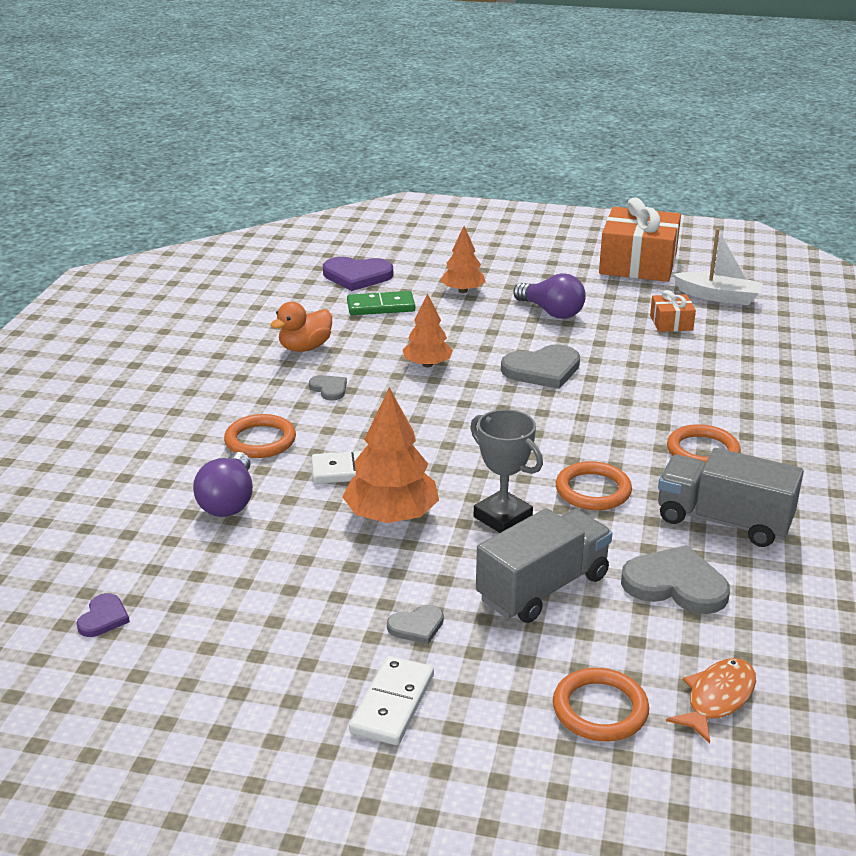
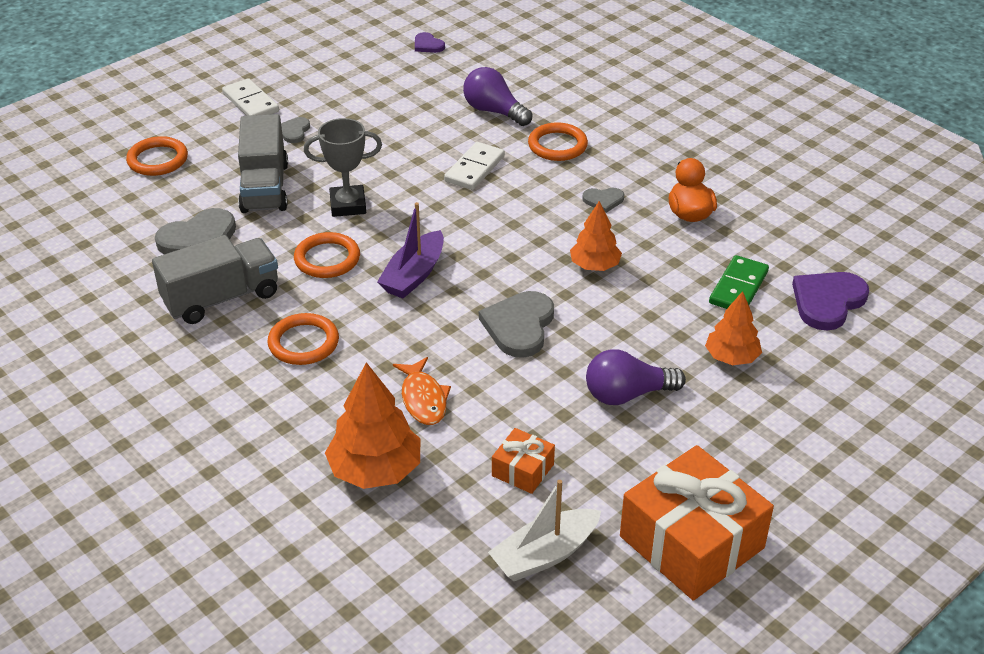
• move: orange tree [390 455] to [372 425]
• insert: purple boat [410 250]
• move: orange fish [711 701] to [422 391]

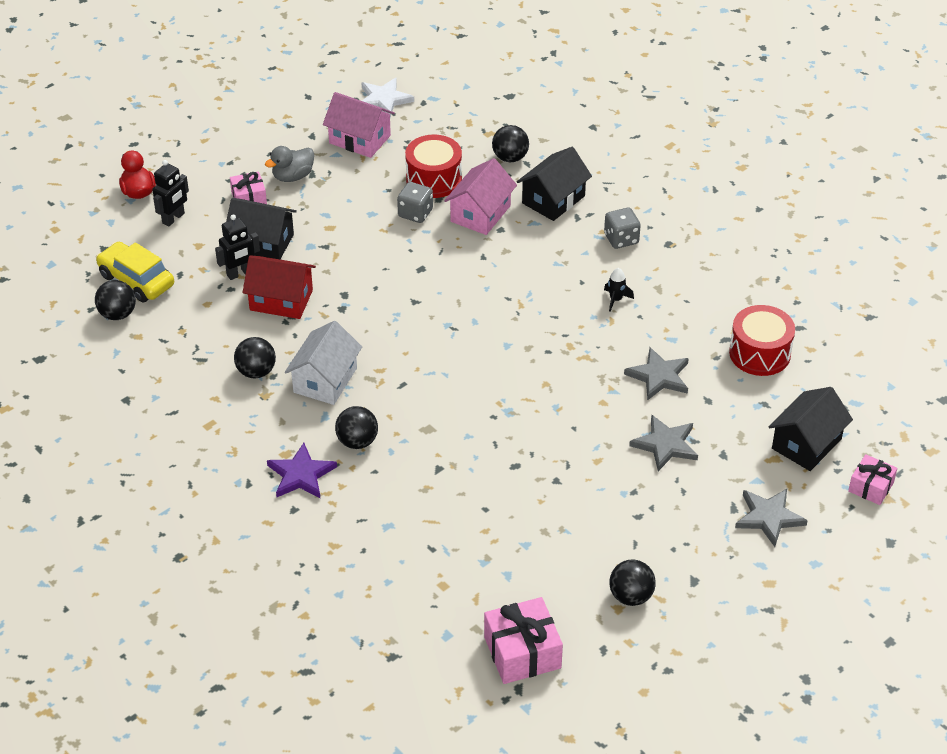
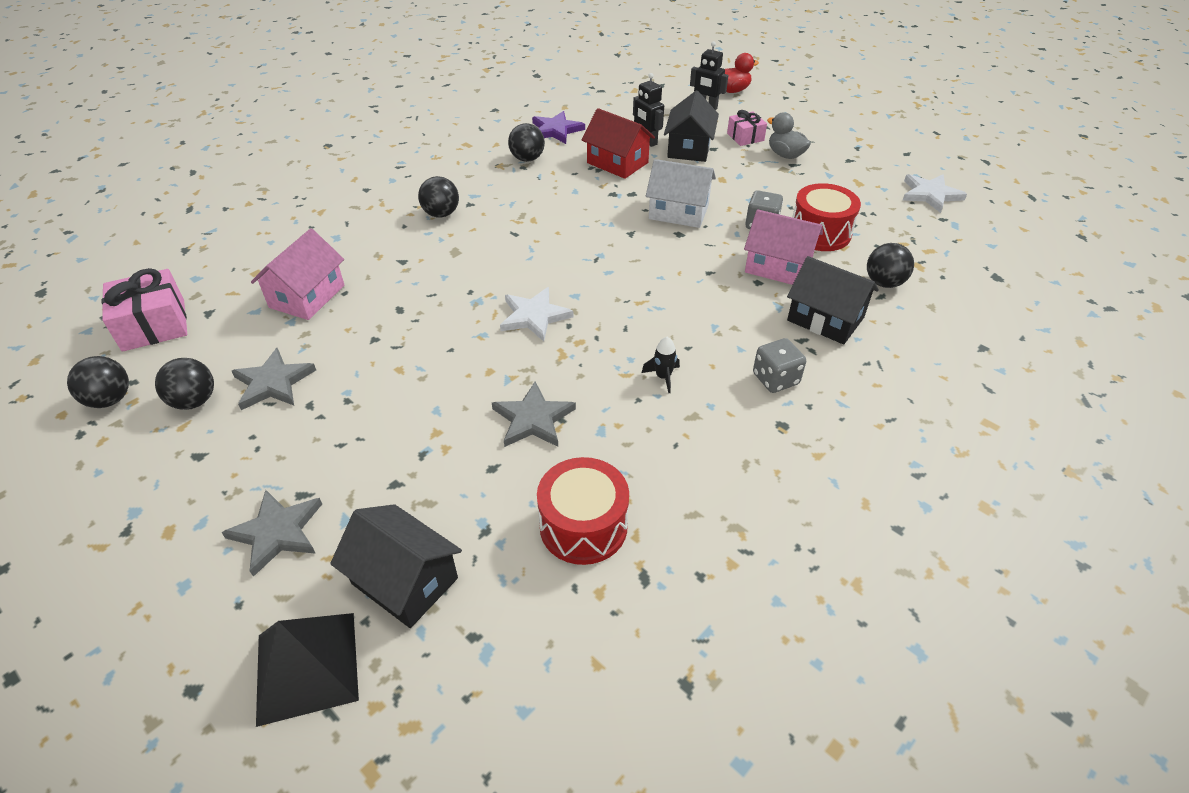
• move: black ball [115 300] to [98 382]
• move: grey star [663 442] to [274 379]
• move: pink house [359 125] to [297 274]
• replace: pink gift [872 479] to black pyramid [307 670]
• insert: white star [536 314]
• move: purple star [302 470] to [558 127]
• rotate: red house [279 287] = [618 143] 60 degrees counterclockwise
• move: white house [323 363] to [681 193]
• delete: yellow car [135 272]

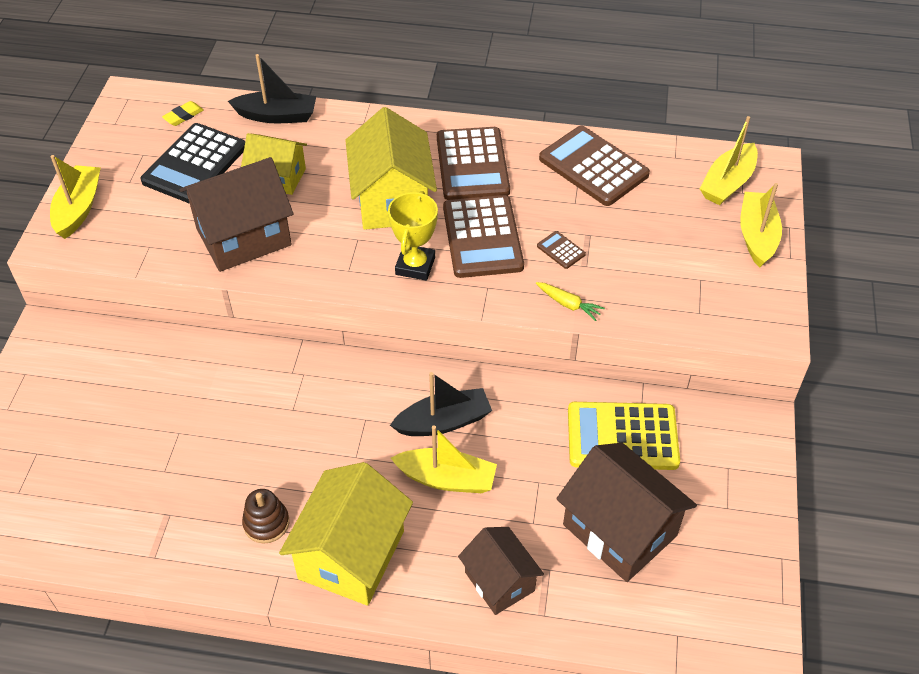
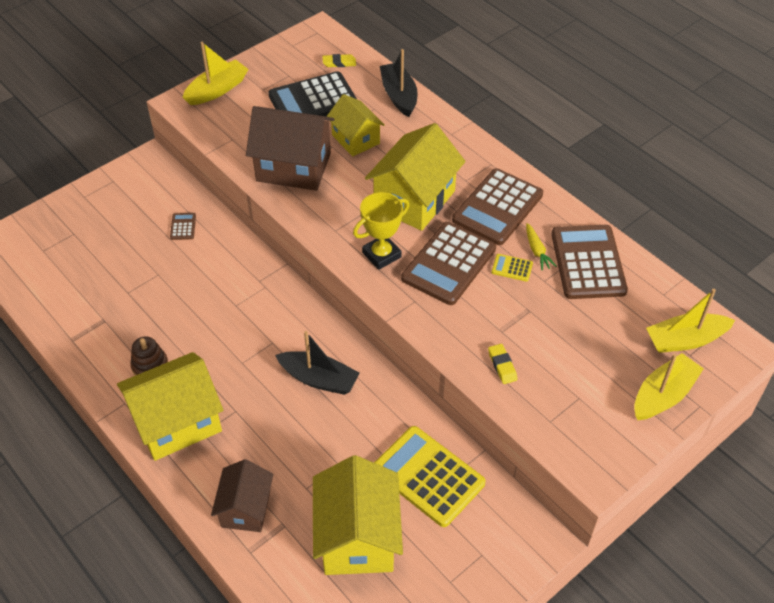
• move: brown calculator [561 250] to [183 226]
• recolor: brown house [626 512] to yellow house [358 515]
• rotate: black boat [272 88] = [399 83] 150 degrees counterclockwise
• insert: yellow eraser [502 364]
• insert: yellow calculator [512 267]
• move: yellow carrot [570 301] to [541 246]
• delete: yellow boat [444 459]

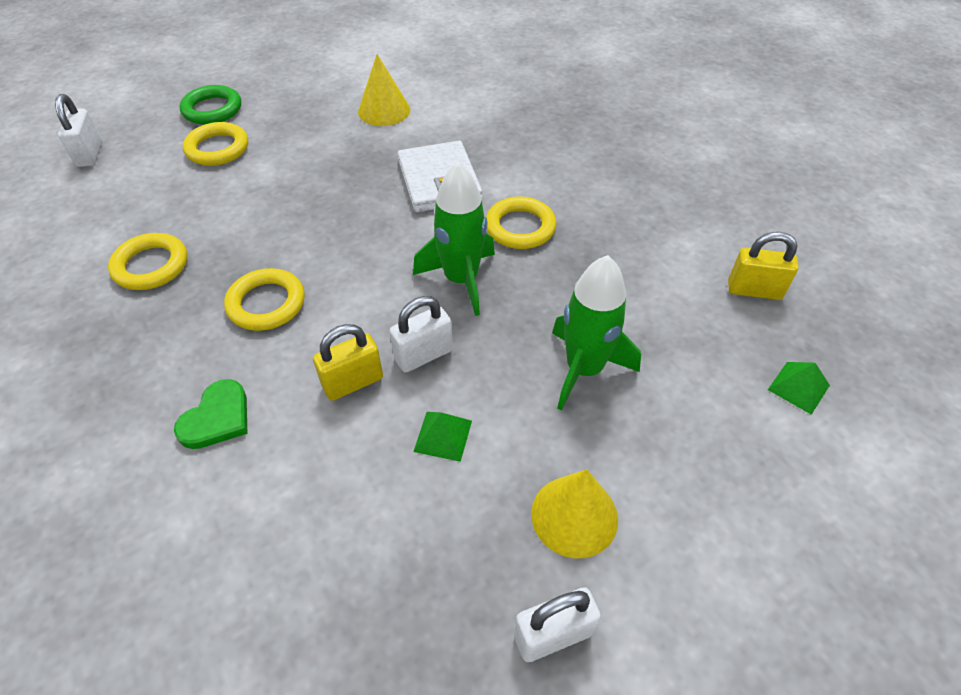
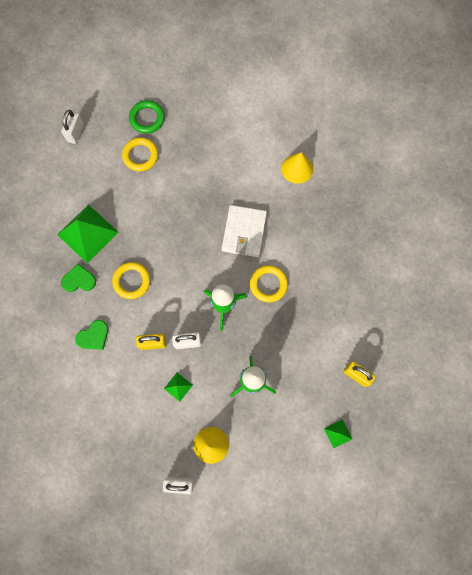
• replace: yellow ring [147 261] to green pyramid [88 233]
• insert: green heart [78 278]
• move: yellow cone [384 90] to [297 168]

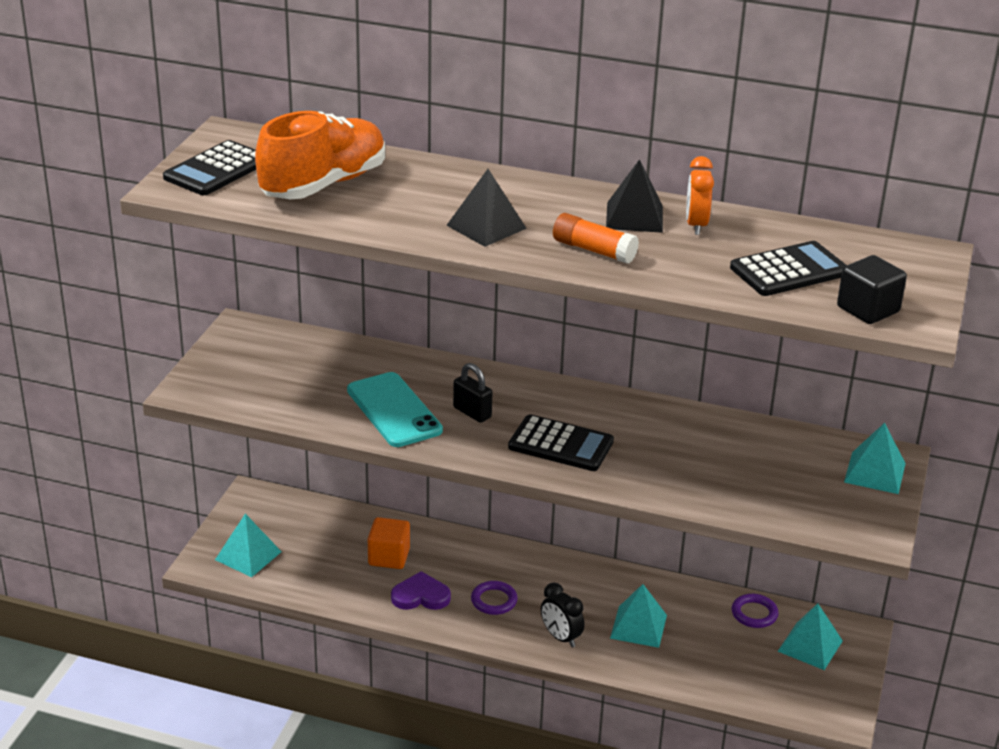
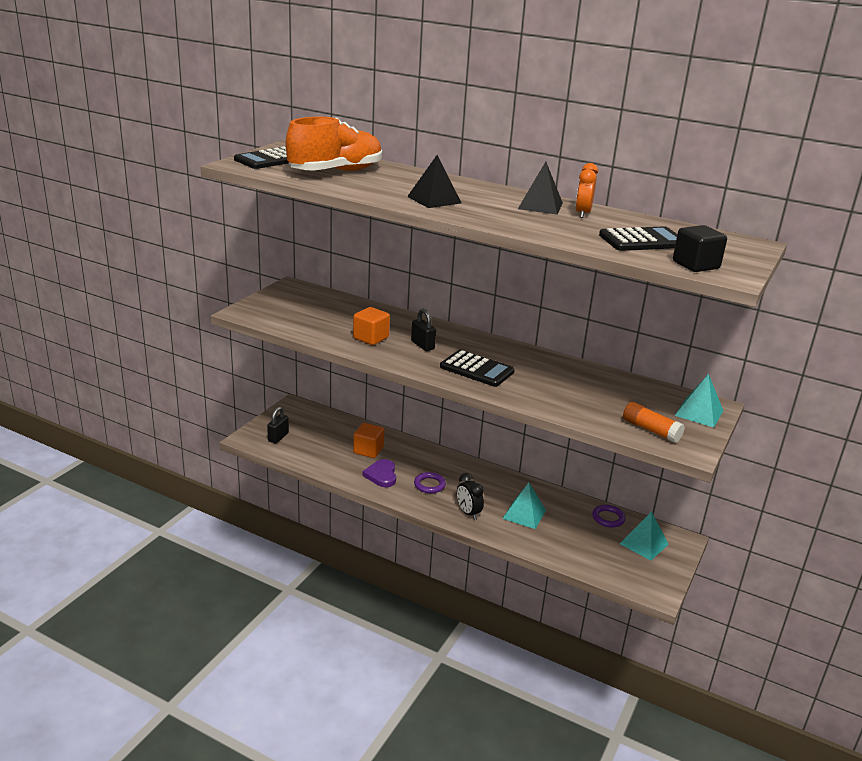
• replace: turquoise pyramid [248 545] to black padlock [278 425]
• replace: turquoise phone [395 409] to orange cube [371 326]
• rotate: purple heart [421 590] = [379 473] 105 degrees counterclockwise
• move: orange glue stick [596 238] to [654 422]

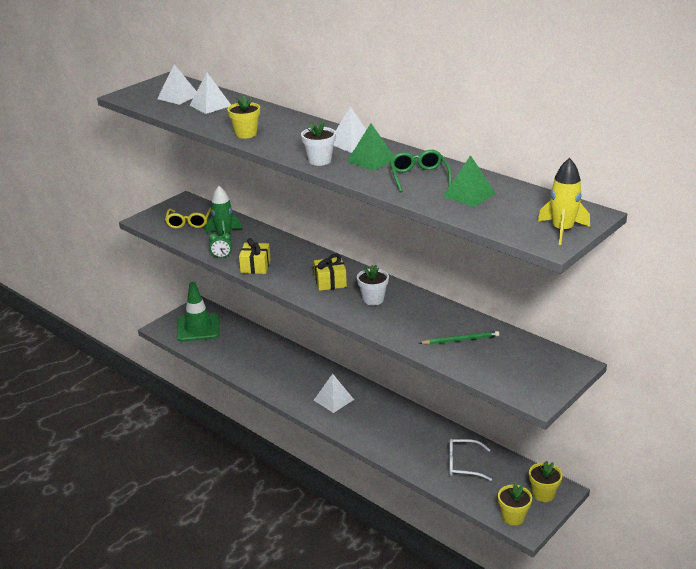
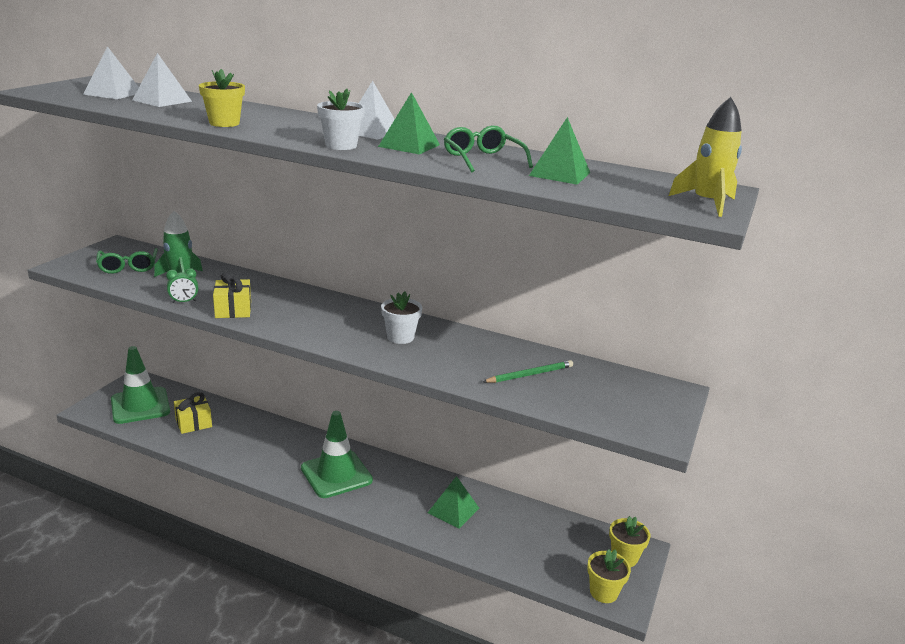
• recolor: yellow glasses [188 218] to green glasses [127 261]
• move: yellow gift [330 272] to [193 413]
• replace: white pyramid [334 393] to green traffic cone [337 454]
• insert: green pyramid [453 502]
• delete: white glasses [470 460]

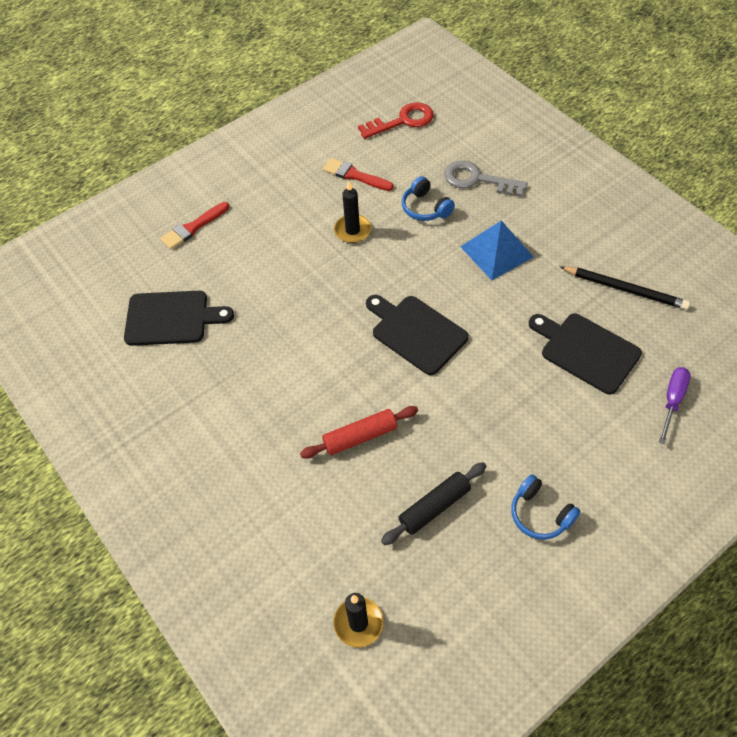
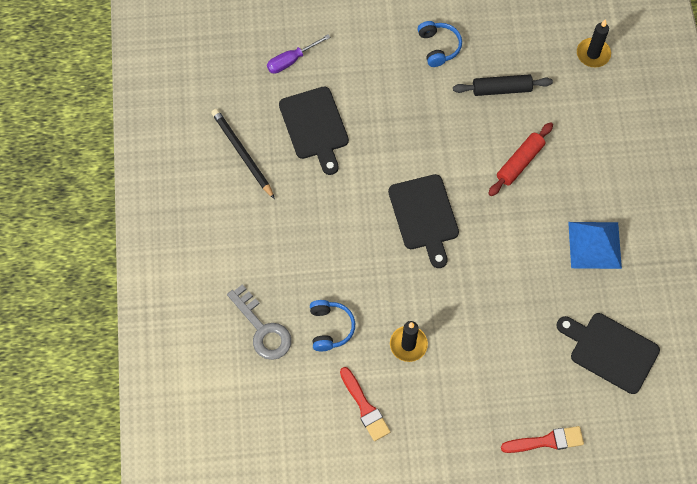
• rotate: red rolling pin [359 432] = [520 159] 60 degrees counterclockwise
• move: blue pyramid [496 250] to [595 245]
• delete: red key [396 120]

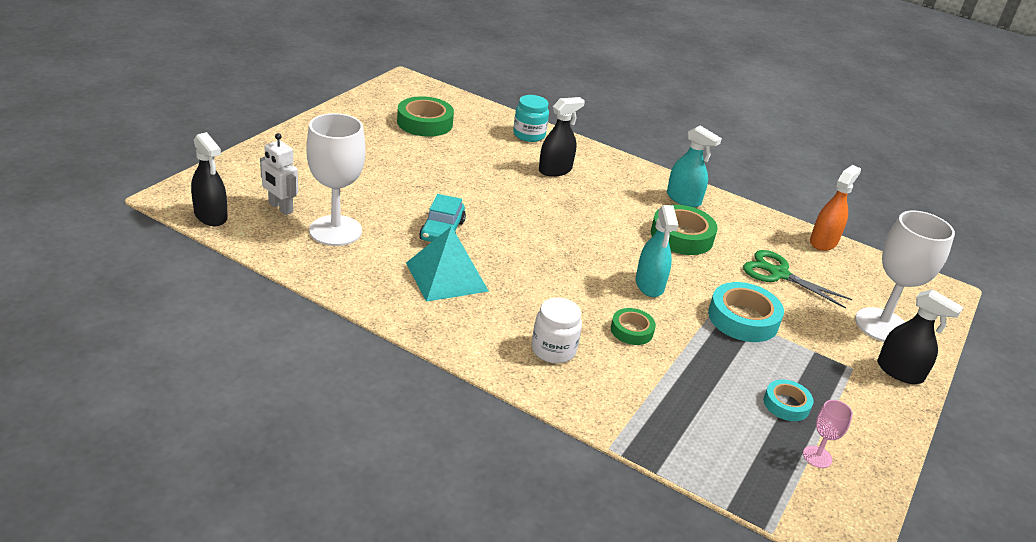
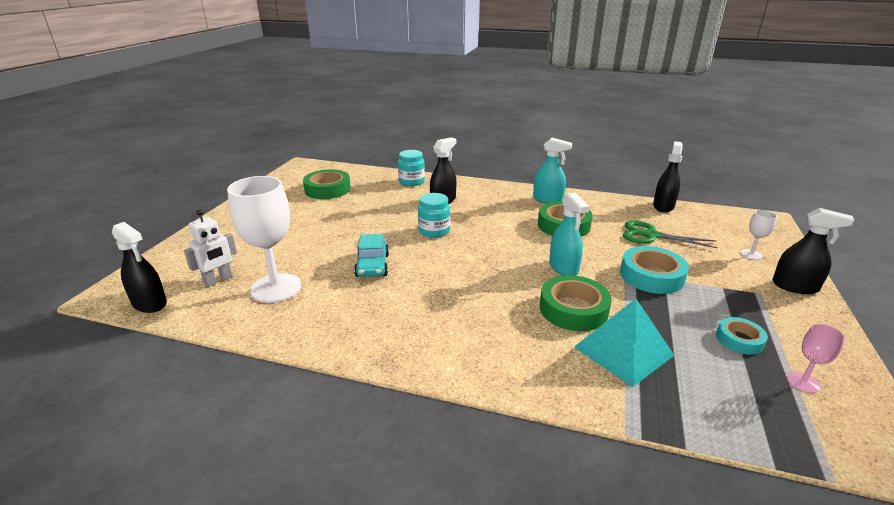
• rotate: white robot [279 174] = [210 248] 75 degrees counterclockwise
• insert: turquoise jar [434 215]
• resize: green tape [633 326] = [576 303] x1.70
• move: turquoise pyramid [447 264] to [624 343]
• recolor: orange spray bottle [835 208] to black spray bottle [668 177]
• resize: white goblet [905 276] = [758 235] x0.45
• delete: white jar [557 330]

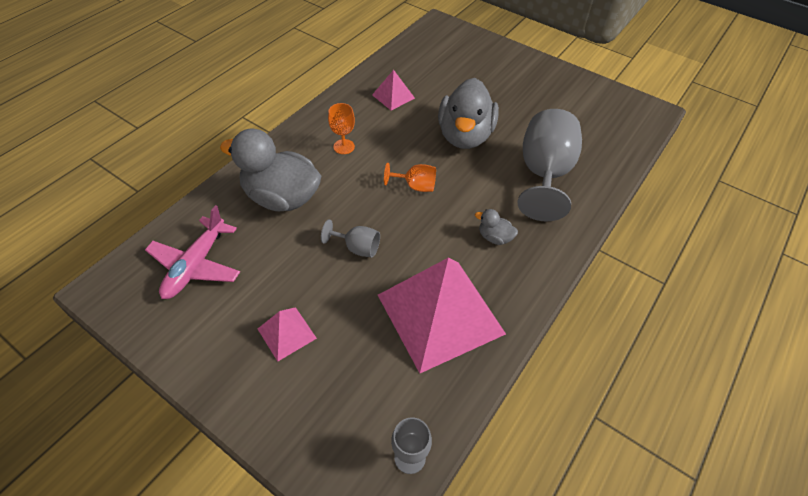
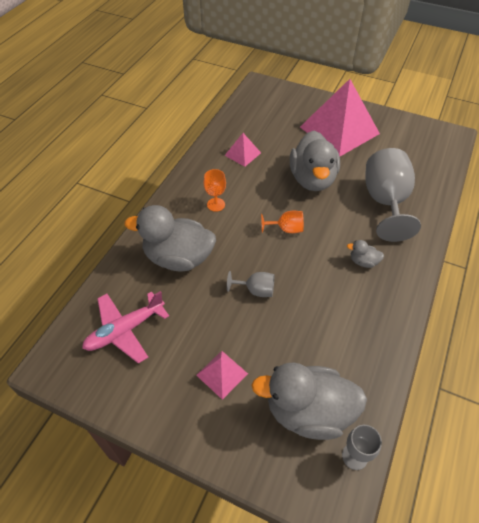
• rotate: pink plane [192 252] = [125 327] 45 degrees clockwise
• insert: grey duck [309 401]
• move: pink pyramid [442 315] to [340 117]

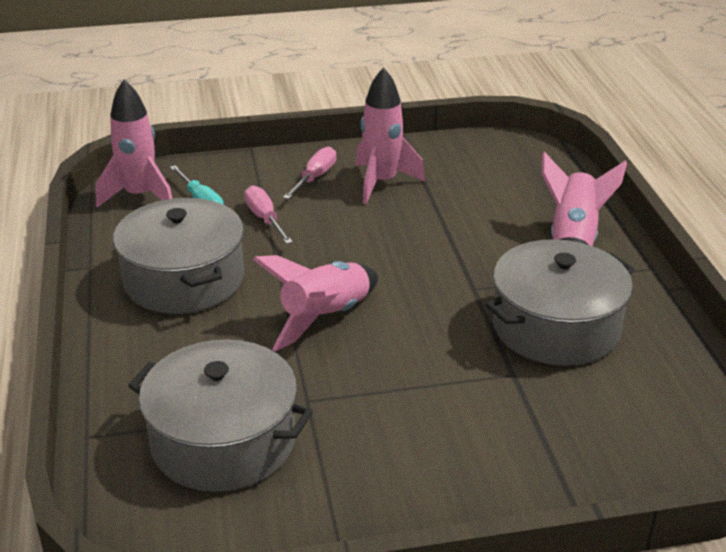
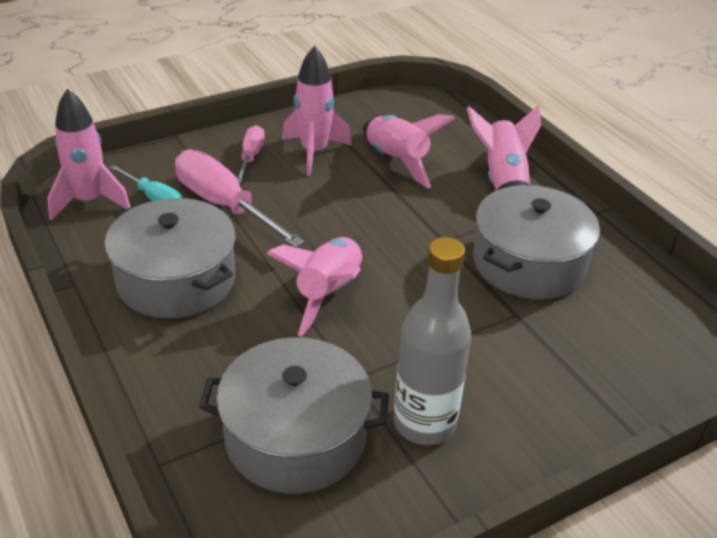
• resize: pink screwdriver [268 214] = [239 198] x1.83
• insert: pink rocket [409 151]
• insert: grey bottle [432 341]

